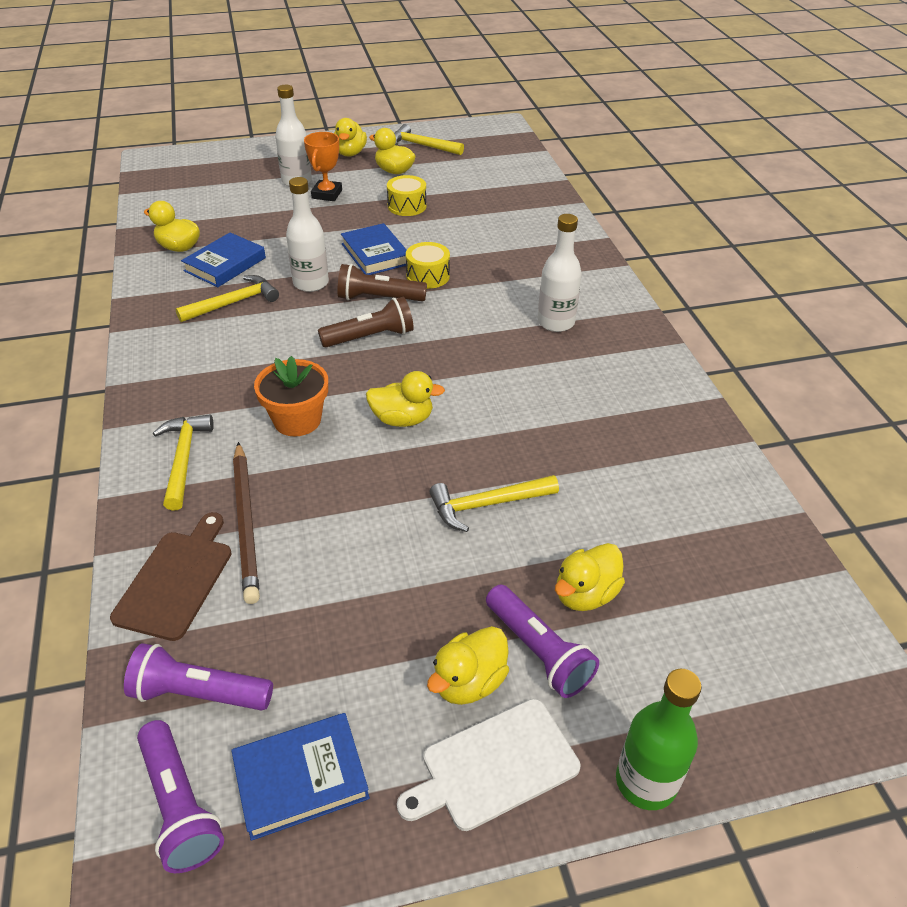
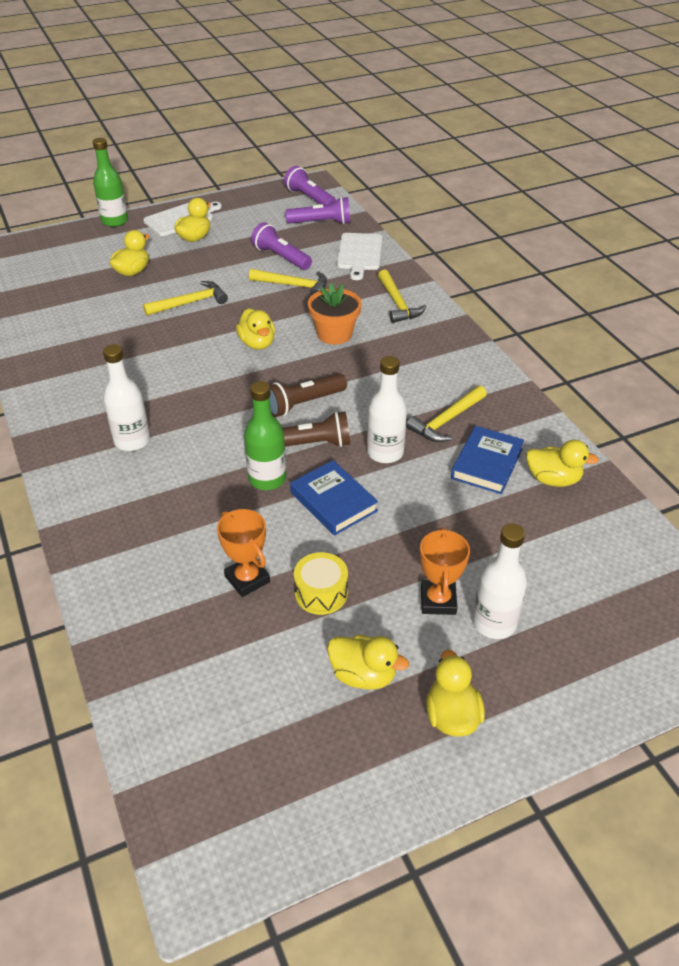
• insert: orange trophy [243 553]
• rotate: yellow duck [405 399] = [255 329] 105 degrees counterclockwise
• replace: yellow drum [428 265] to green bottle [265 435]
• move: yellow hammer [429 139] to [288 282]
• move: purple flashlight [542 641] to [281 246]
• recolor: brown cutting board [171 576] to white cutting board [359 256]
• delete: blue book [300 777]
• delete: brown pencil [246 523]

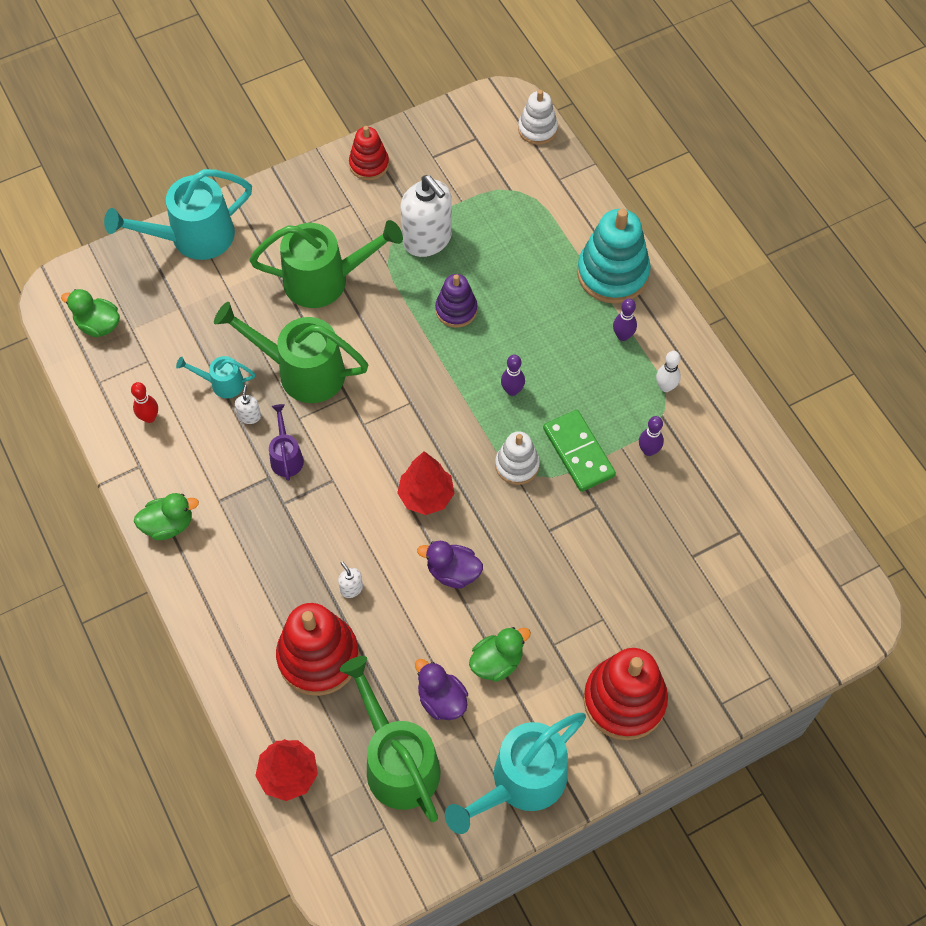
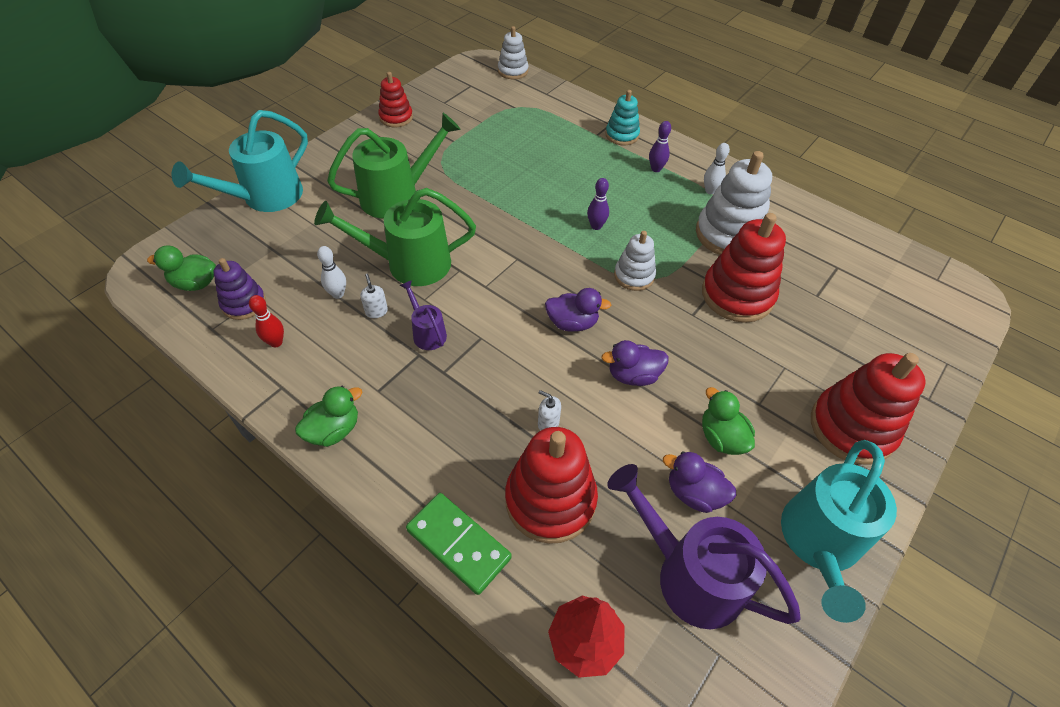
• move: purple stacking toy [456 301] to [240 289]
• replace: turquoise watering can [215 377] to white bowling pin [331 272]
• move: green domino [579 451] to [459 544]
• replace: red tree [426 483] to purple duck [578 310]
• resize: turquoise stacking toy [614 256] = [622 117] x0.58
• recolor: green watering can [390 739] to purple watering can [704 546]
• replace: purple bowling pin [651 436] to white stacking toy [734 203]
• insert: red stacking toy [744 268]
• rotate: green duck [500 654] = [728 421] 60 degrees counterclockwise
• delete: white soap dispenser [426 216]

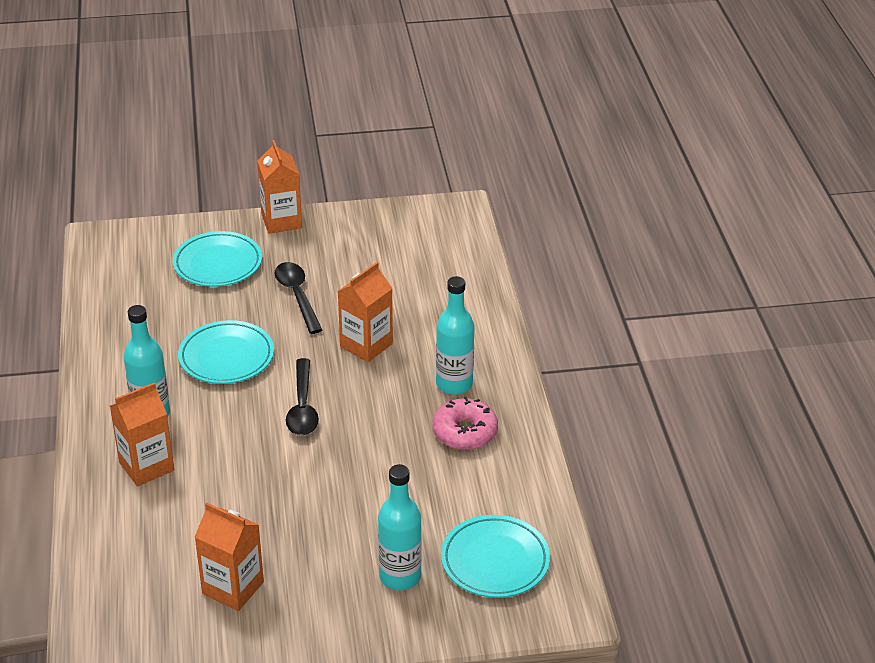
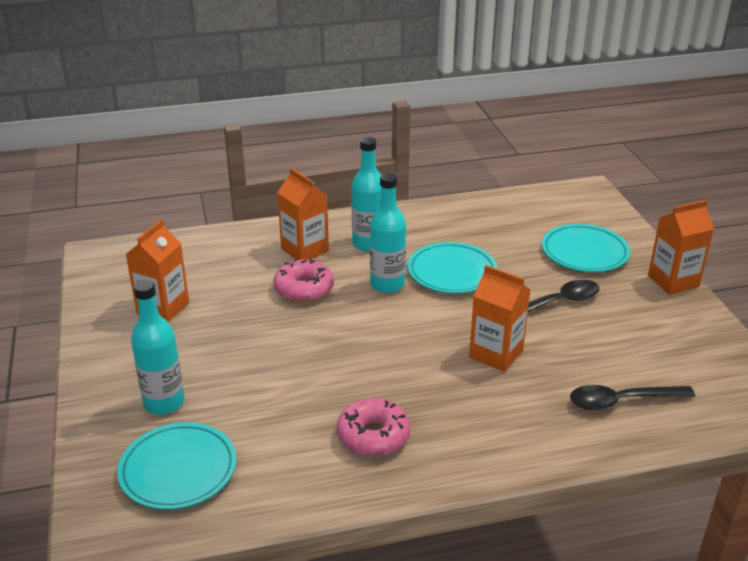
• insert: pink donut [303 280]
• move: turquoise bottle [455 335] to [388 233]
• move: black spoon [302 396] to [632 397]

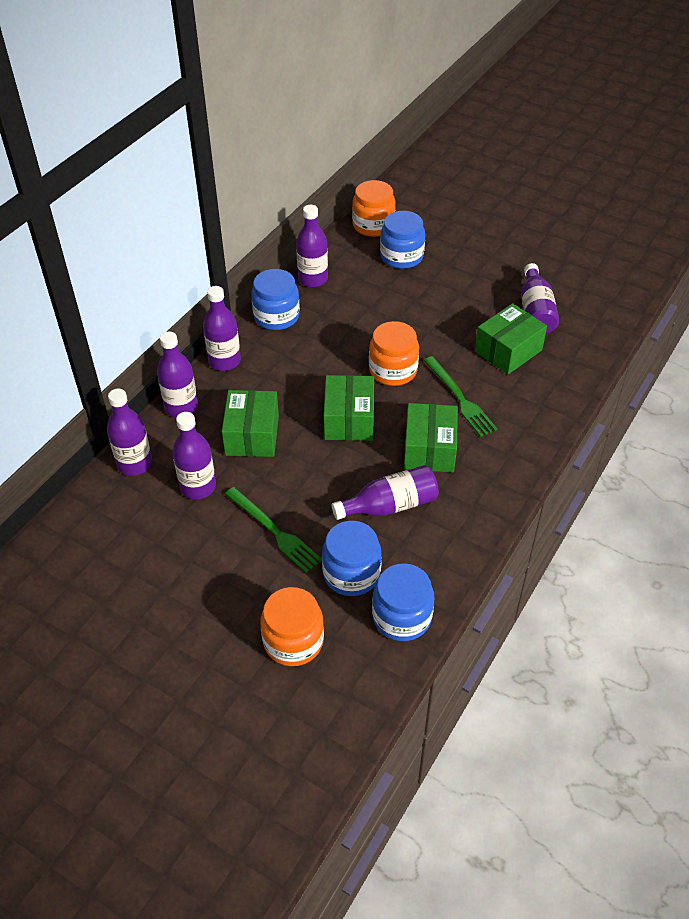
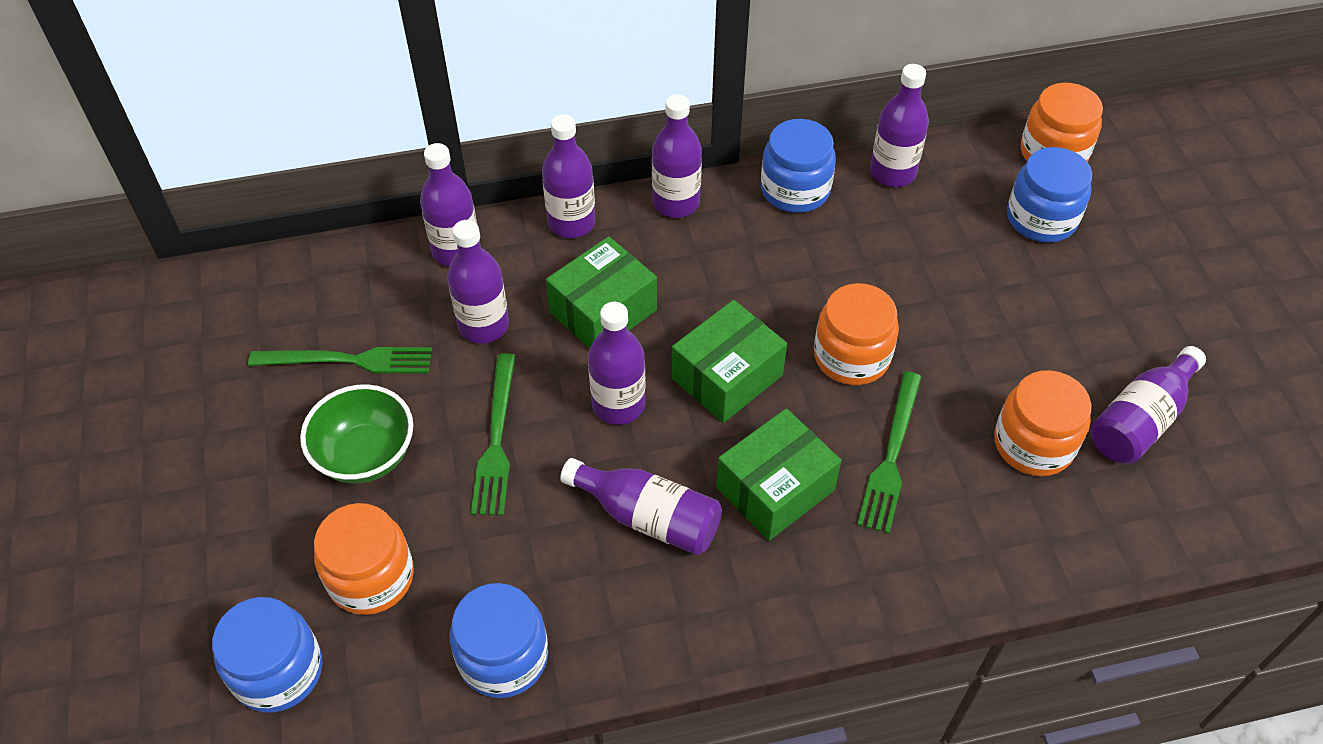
• move: blue jar [352 558] to [267 654]
• insert: green fork [340 360]
• insert: green bowl [356 433]
• insert: purple bottle [617 363]
• replace: green box [511 338] to orange jar [1042 423]

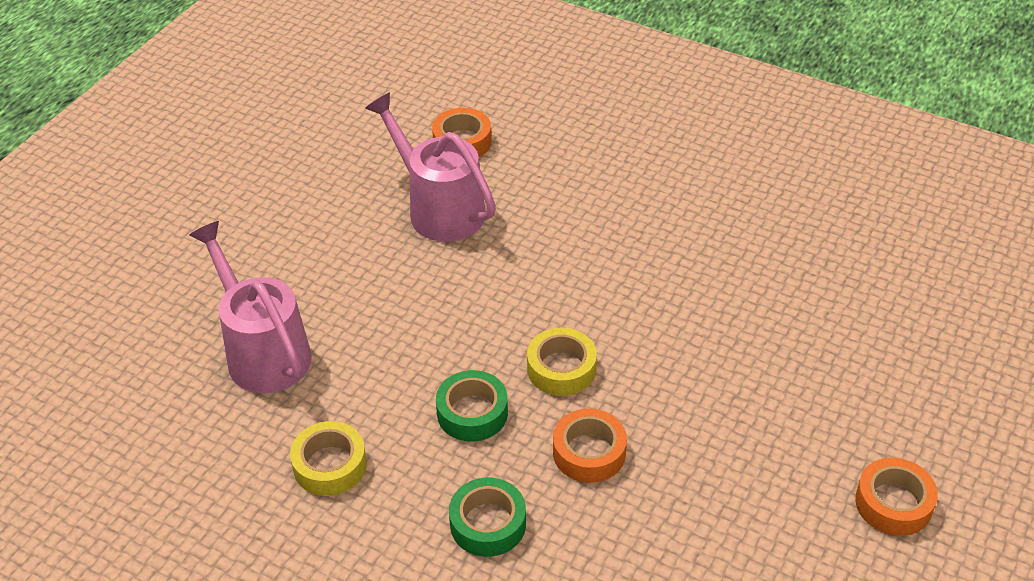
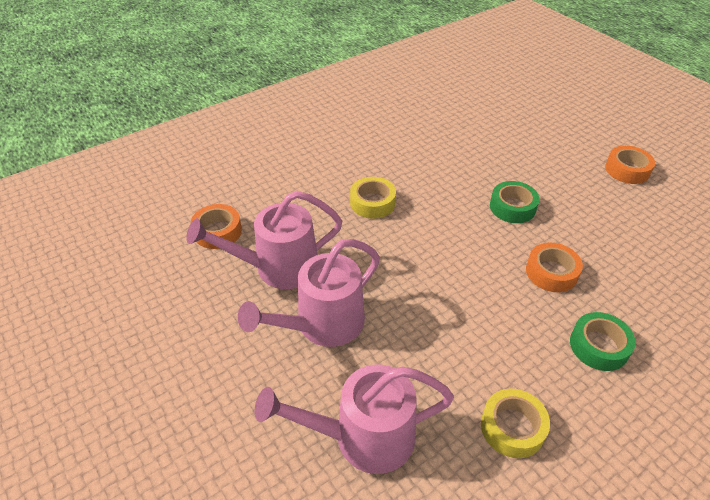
• insert: pink watering can [309 293]
• move: yellow tape [562 362] to [373 198]
• move: green tape [472 406] to [515 202]

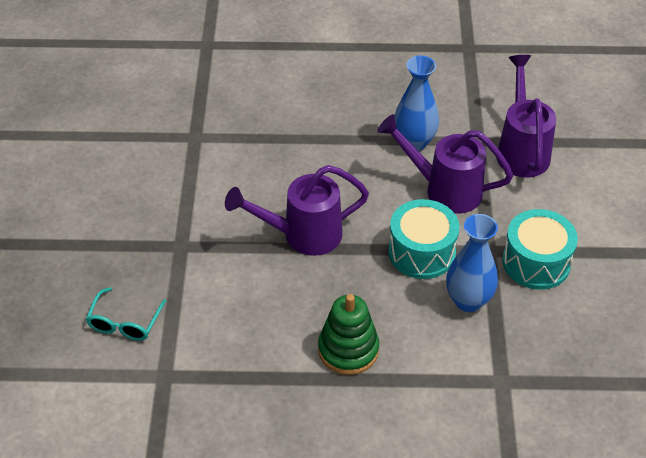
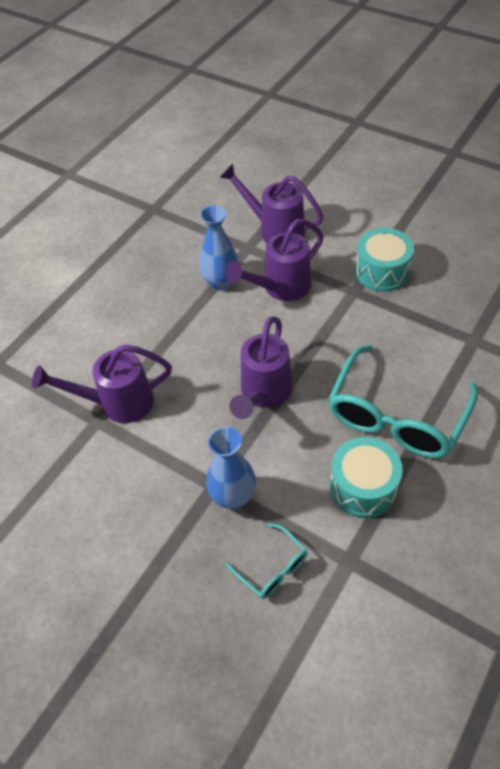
• insert: purple watering can [102 383]
• move: blue vase [472 263] to [231 467]
• replace: green stacking toy [348 334] to turquoise glasses [403 401]
• move: turquoise drum [423 239] to [366 477]

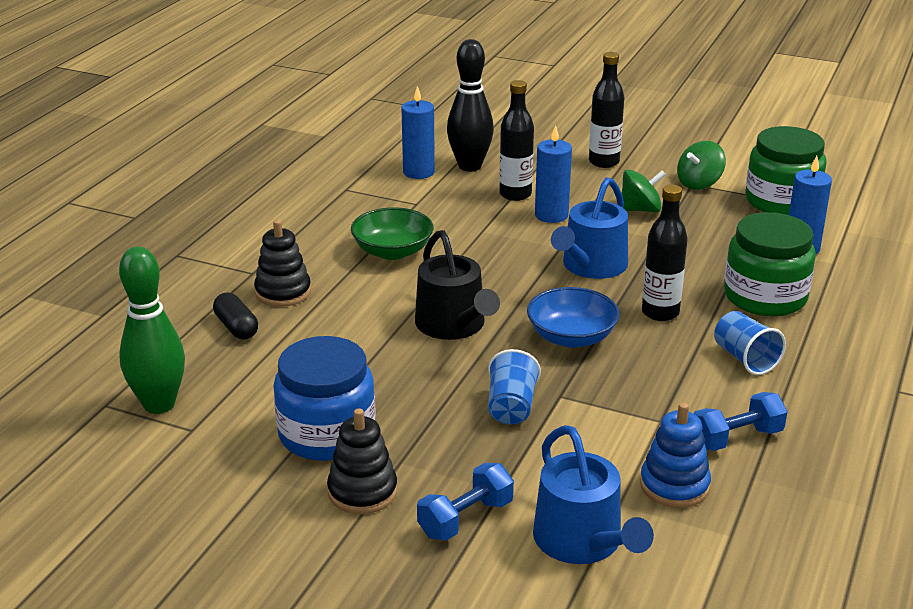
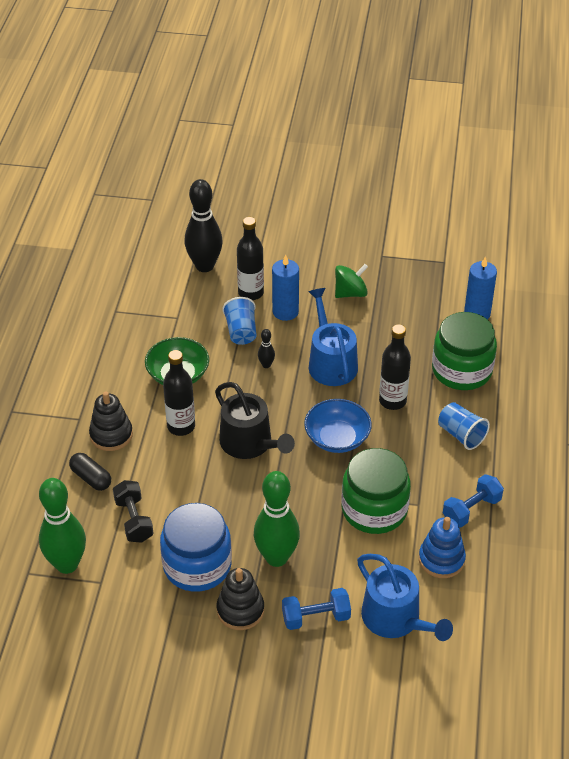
• insert: black dumbbell [133 511]
• move: black bottle [607 110] to [179 393]
• move: blue cup [514 387] to [239 321]
• insert: green bowling pin [277 519]
• insert: black bowling pin [266 348]
• rotate: blue dumbbell [465 502] = [316 609] 45 degrees clockwise
• rotate: blue watering can [589 228] = [333 337] 150 degrees clockwise
• move: green jar [786 170] to [376 491]
• delete: blue candle [418 132]
• delete: green spinning top [701 165]

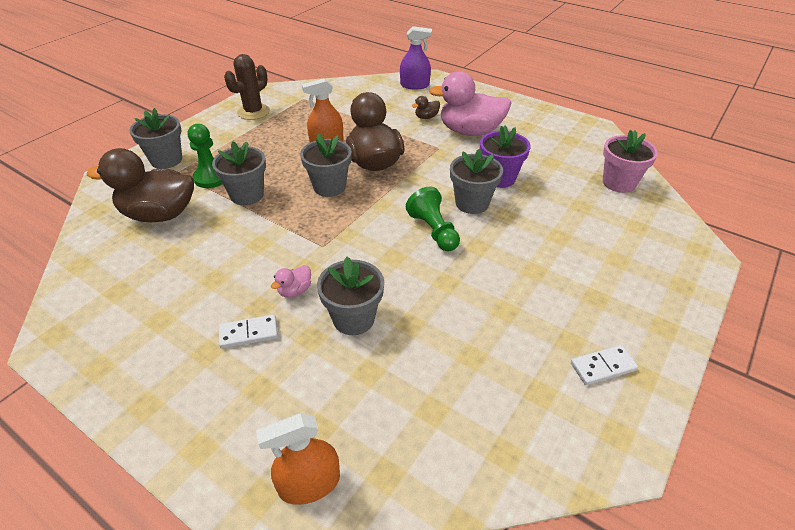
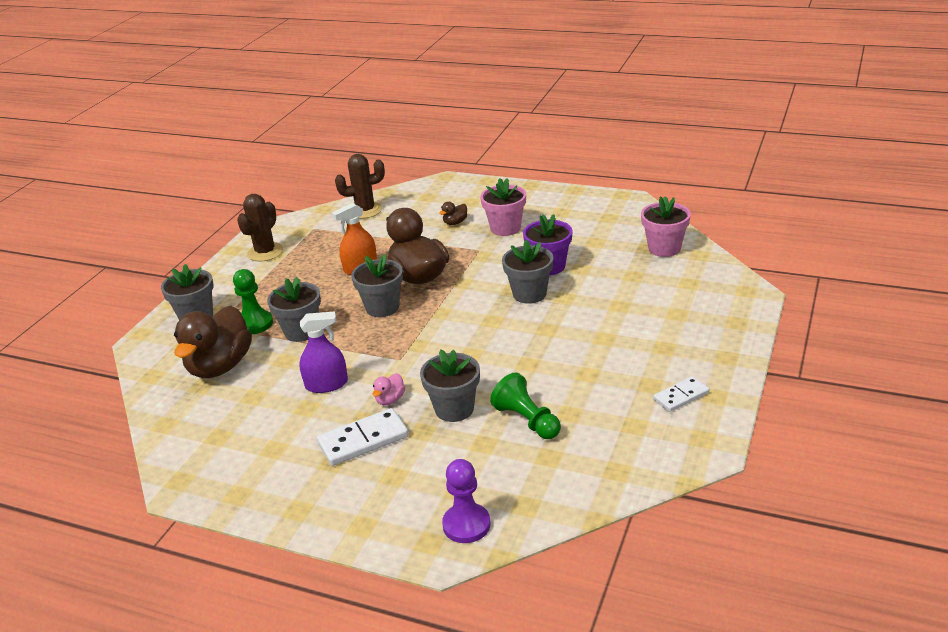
• rotate: brown duck [140 185] = [213 342] 60 degrees counterclockwise
• move: purple spray bottle [416 58] to [323 352]
• resize: white domino [248 332] = [363 437] x1.59
• insert: brown cactus [360 186]
• replace: orange spray bottle [298 459] to purple pawn [466 501]
• replace: pink duck [470 103] to pink flower pot [503 207]
• move: green pawn [433 218] to [525 405]

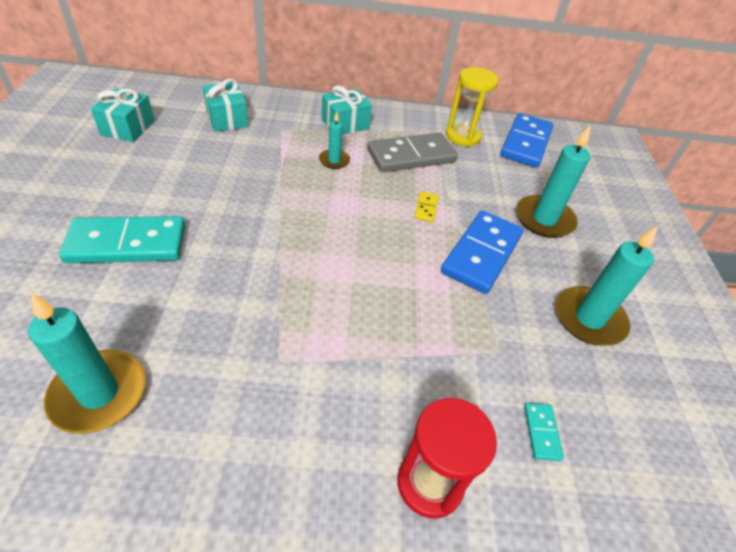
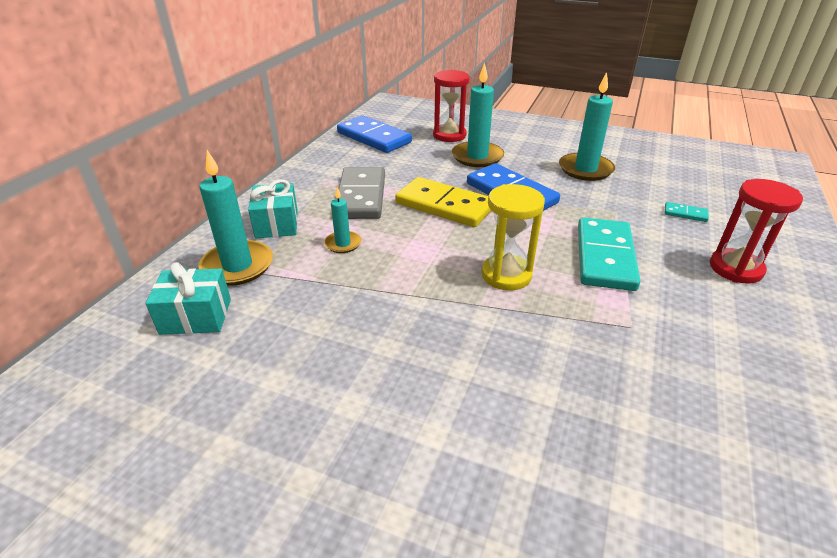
• move: turquoise candle [87 363] to [236 218]
• resize: yellow domino [426 207] = [443 202] x2.33
• insert: red hourglass [451 106]
• move: yellow hourglass [472 107] to [513 237]
• move: turquoise domino [122 239] to [609 254]
• delete: turquoise gift [123 115]

